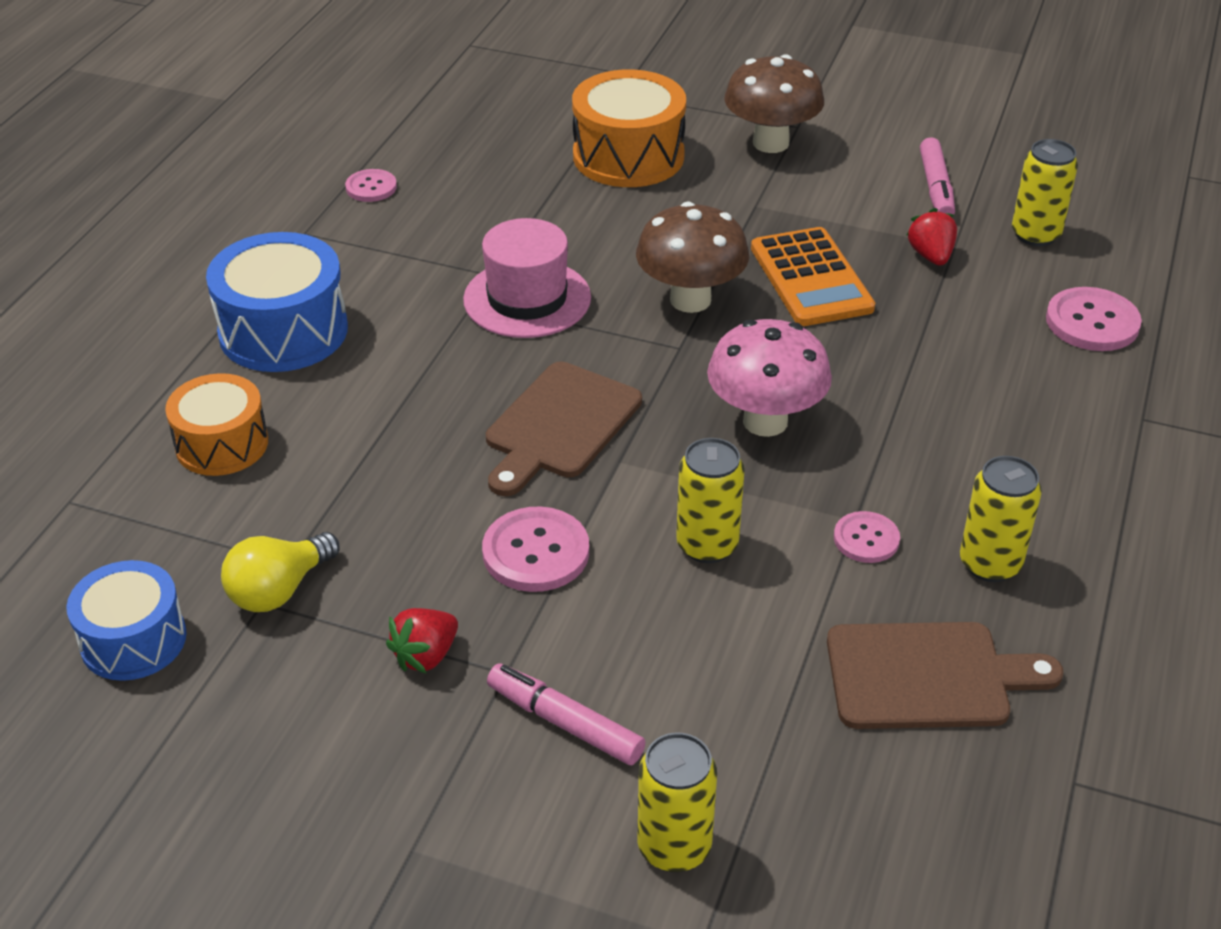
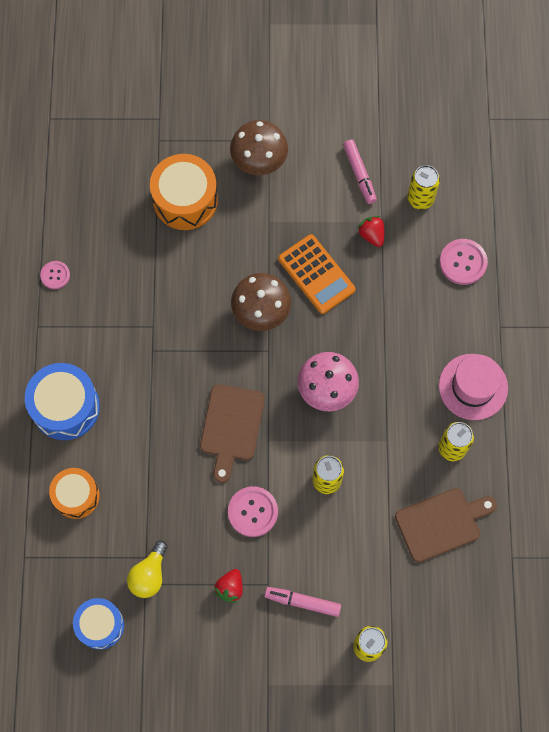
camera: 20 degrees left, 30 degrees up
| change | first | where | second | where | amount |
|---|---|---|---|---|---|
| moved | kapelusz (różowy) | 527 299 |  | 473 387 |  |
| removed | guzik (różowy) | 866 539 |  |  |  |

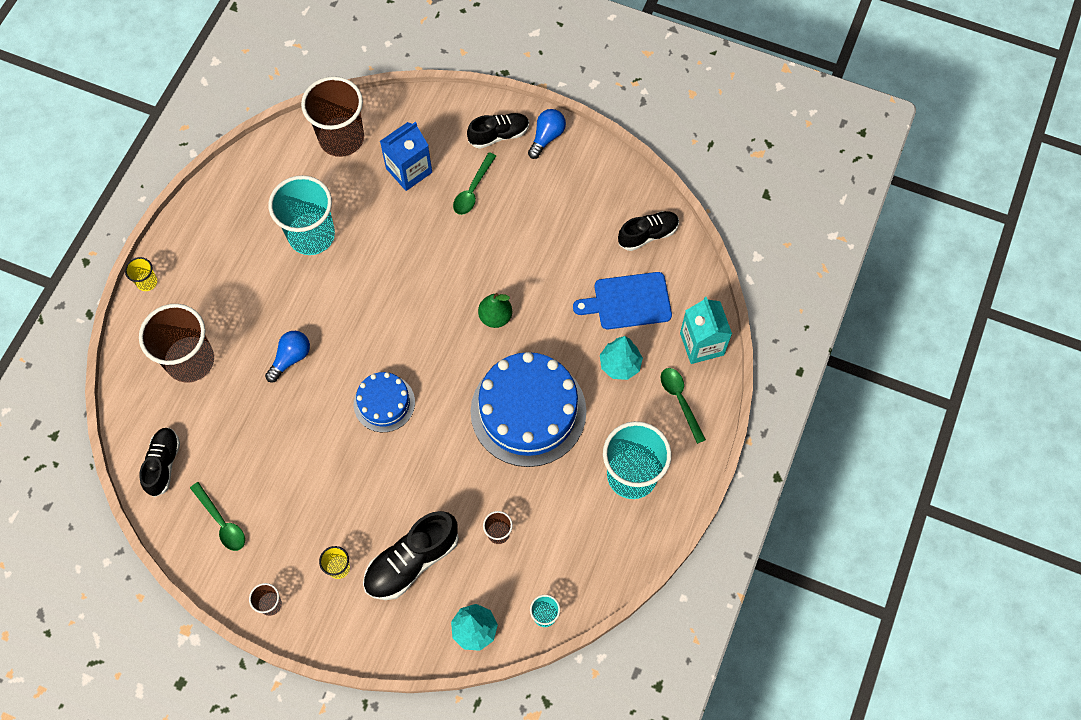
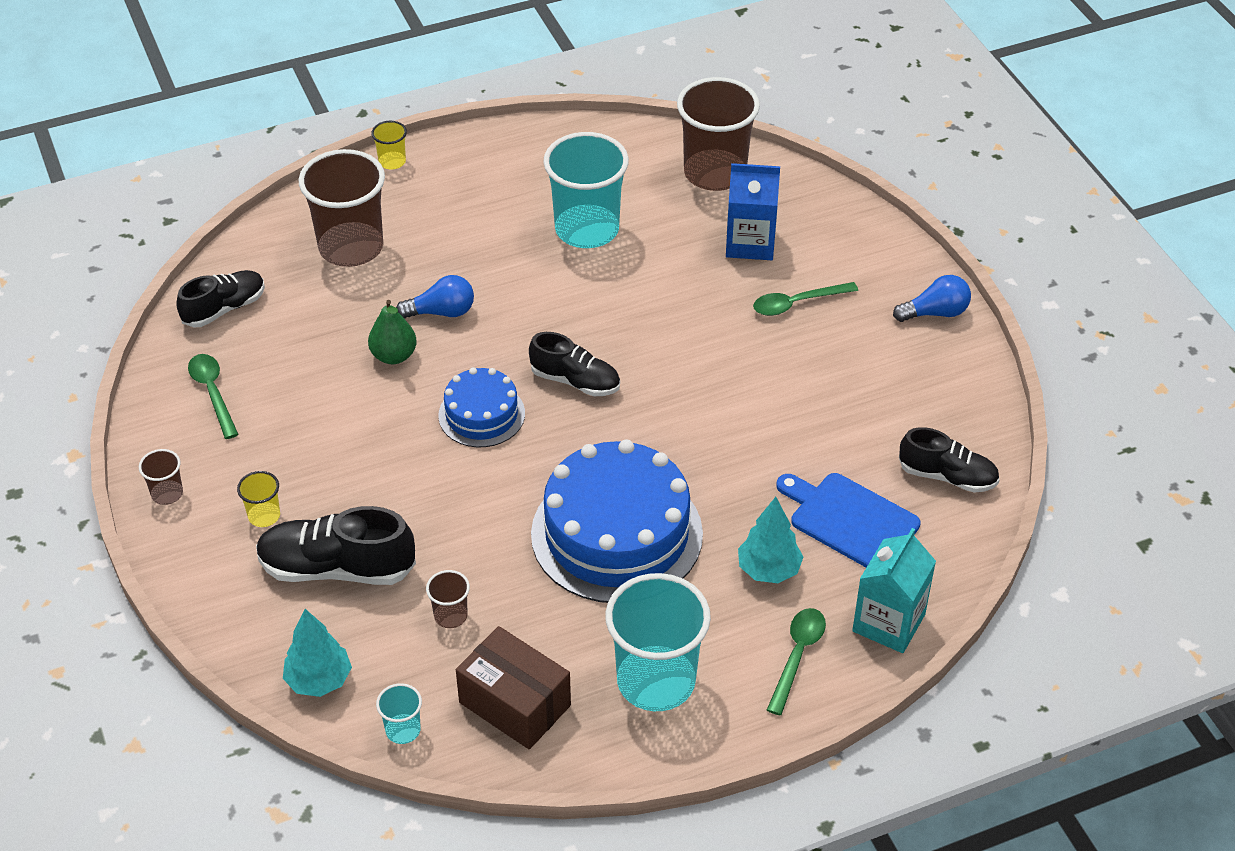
camera: 45 degrees right, 20 degrees down
| change | first | where | second | where | amount |
|---|---|---|---|---|---|
| moved | but (czarny) | 499 135 |  | 575 381 |  |
| moved | gruszka (zielony) | 495 317 |  | 394 356 |  |
| turned | łyżka (zielony) | 221 522 |  | 213 393 | 150 degrees clockwise |
| added |  |  | pudełko (brązowy) | 514 704 |  |

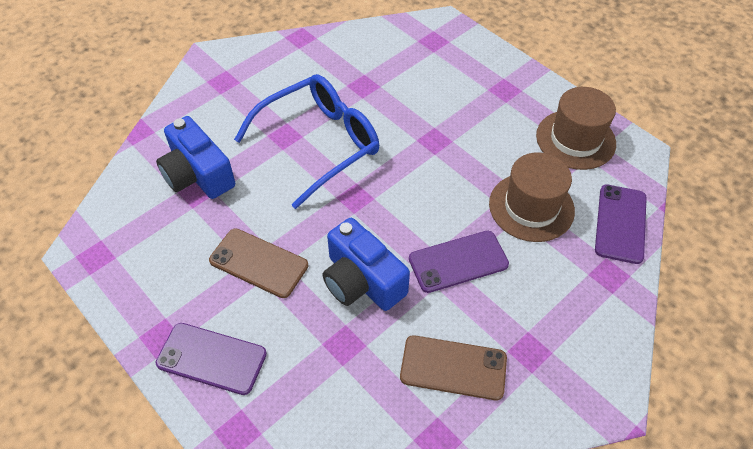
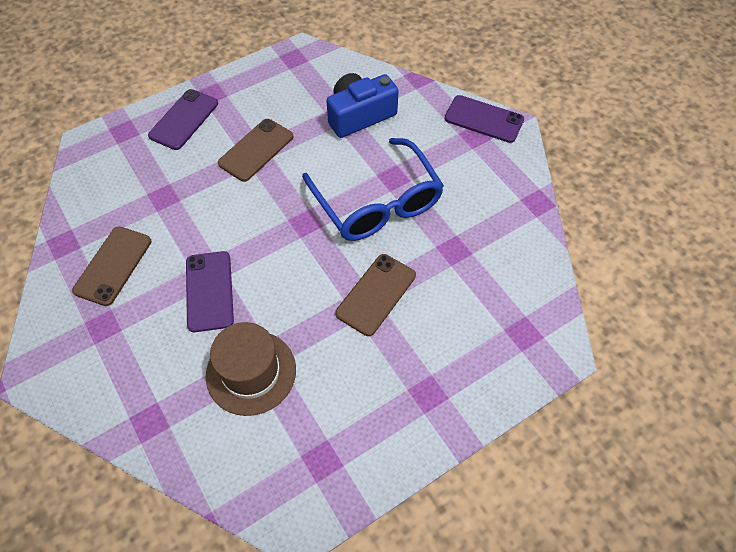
camera: 100 degrees right, 5 degrees up
| change | first | where | second | where | amount |
|---|---|---|---|---|---|
| removed | kapelusz (brązowy) | 575 139 |  |  |  |
| moved | telefon (fioletowy) | 620 223 |  | 484 119 |  |
| removed | aparat fotograficzny (niebieski) | 362 281 |  |  |  |
| added |  |  | telefon (brązowy) | 376 294 |  |

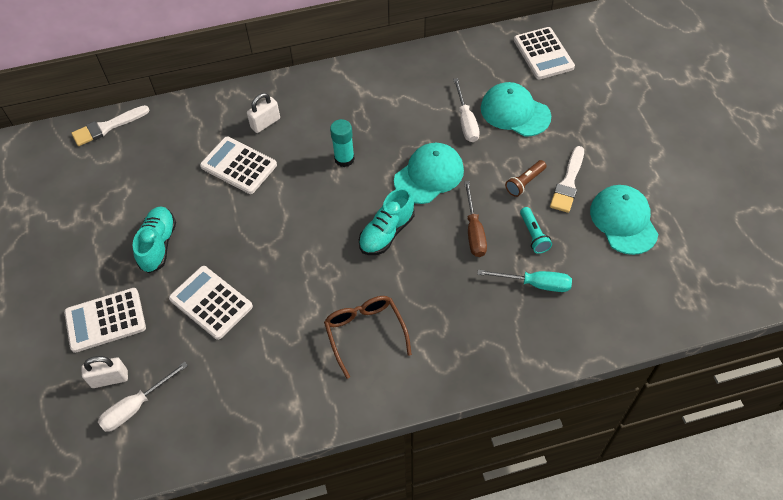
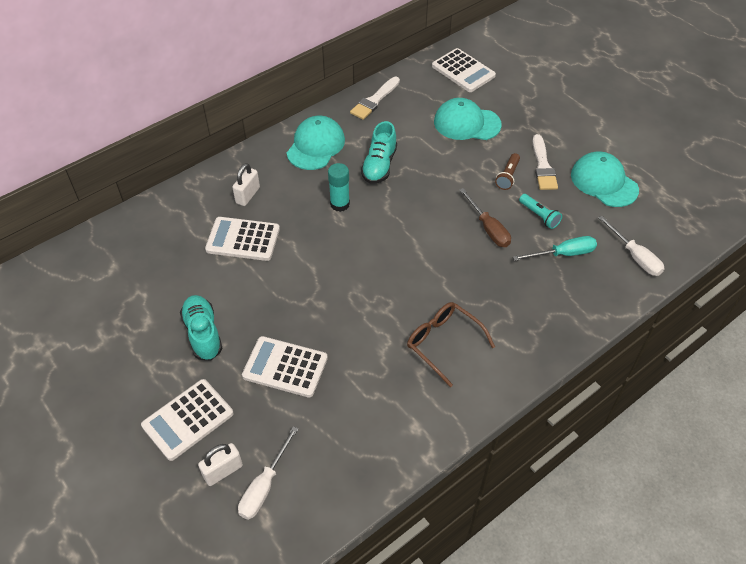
camera: 25 degrees left, 5 degrees down
| change | first | where | second | where | amount |
|---|---|---|---|---|---|
| moved | śrubokręt (biały) | 466 121 |  | 635 256 |  |
| moved | pędzel (biały) | 107 127 |  | 374 100 |  |
| moved | czapka (turkusowy) | 429 175 |  | 316 146 |  |
| moved | but (turkusowy) | 386 233 |  | 379 165 |  |

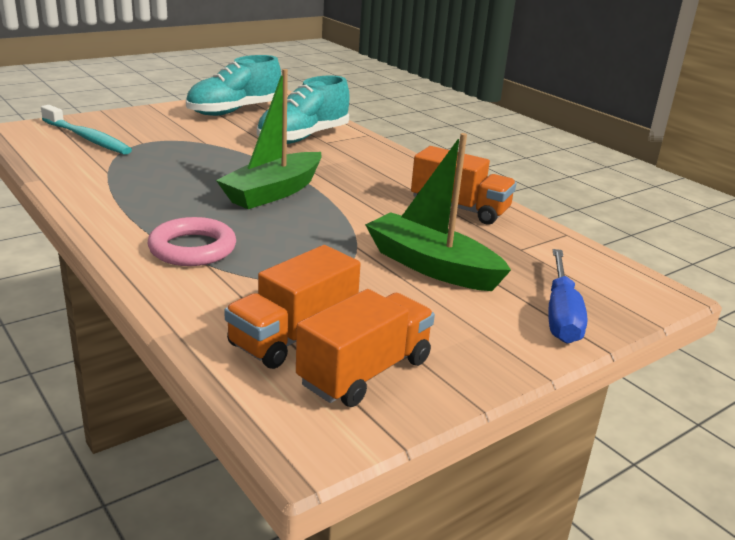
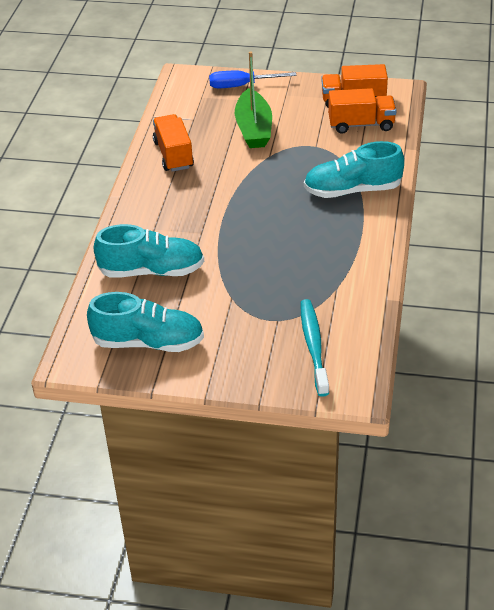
camera: 130 degrees left, 15 degrees up
| change | first | where | second | where | amount |
|---|---|---|---|---|---|
| removed | łódka (zielony) | 273 192 |  |  |  |
| replaced | pierścień (różowy) | 192 248 | but (turkusowy) | 352 190 |  |
| turned | śrubokręt (niebieski) | 561 314 |  | 242 86 | 150 degrees counterclockwise |

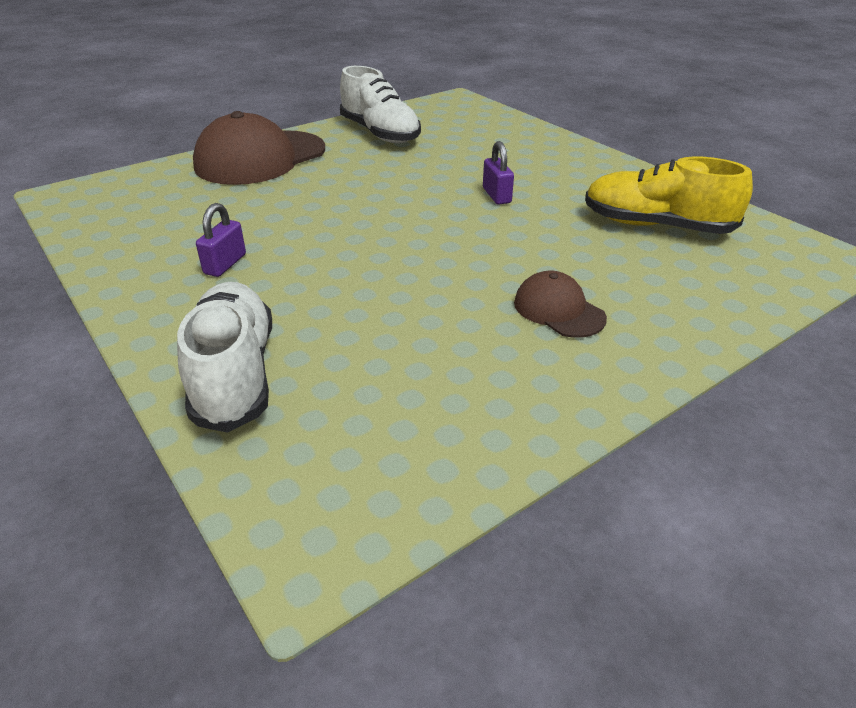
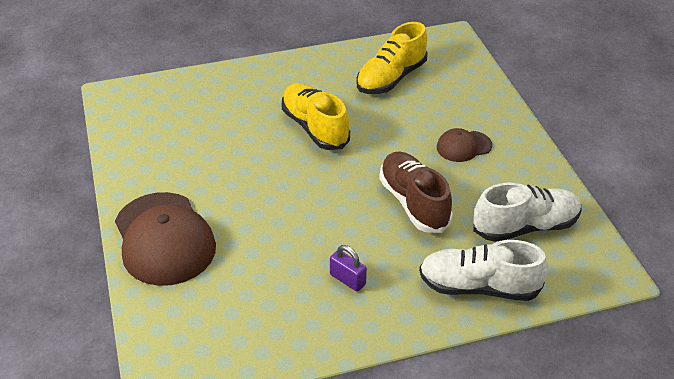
camera: 70 degrees left, 5 degrees up
| change | first | where | second | where | amount |
|---|---|---|---|---|---|
| moved | but (biały) | 380 133 |  | 525 227 |  |
| replaced | kłódka (fioletowy) | 496 195 | but (żółty) | 315 128 |  |
| added |  |  | but (brązowy) | 413 203 |  |

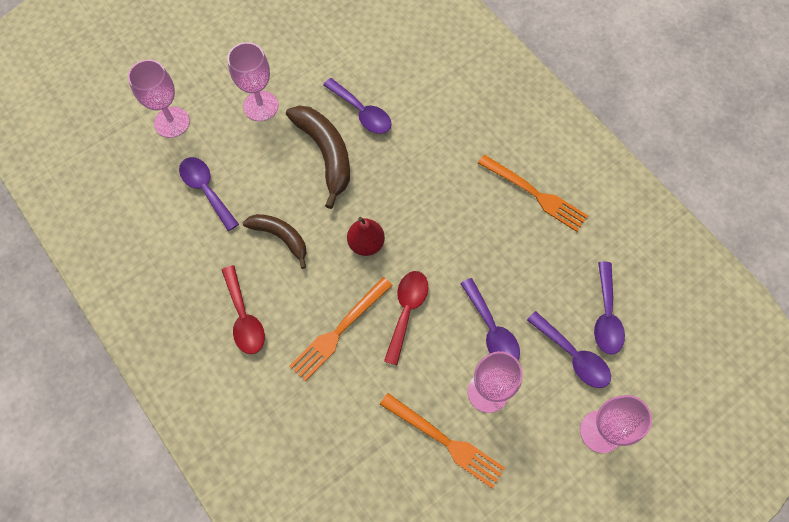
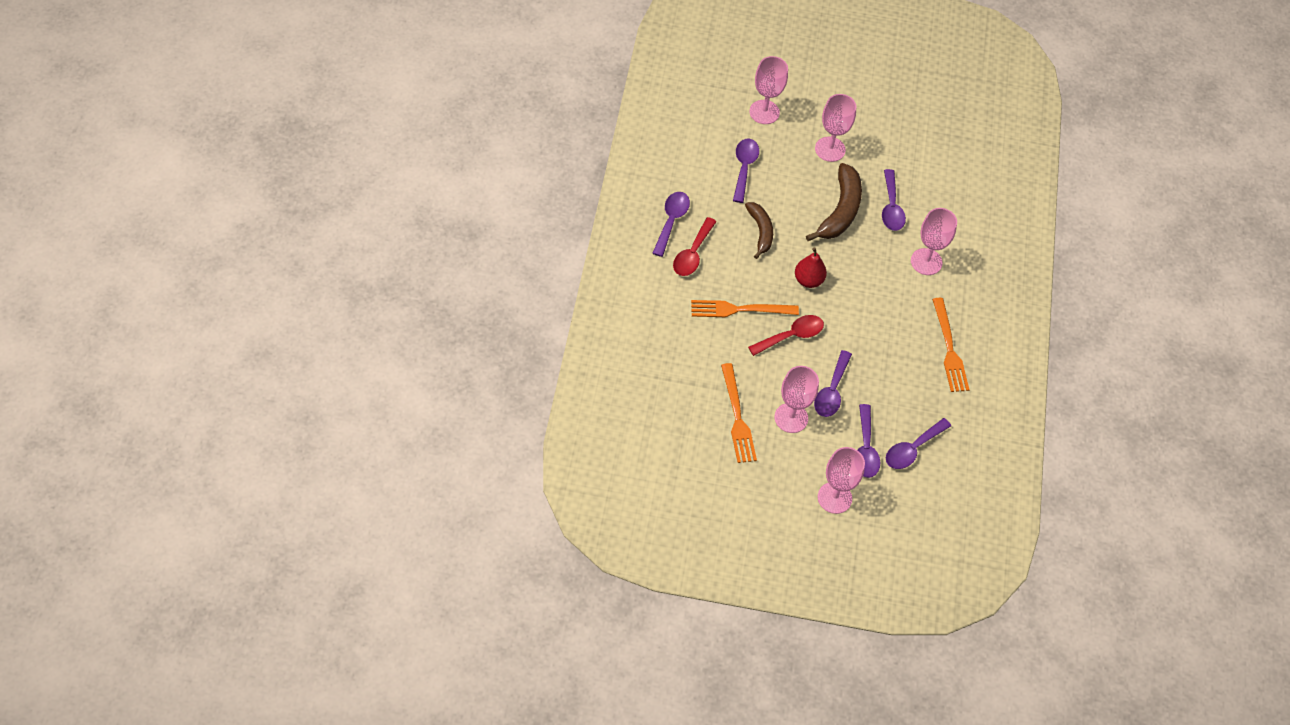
camera: 40 degrees right, 10 degrees down
| change | first | where | second | where | amount |
|---|---|---|---|---|---|
| added |  |  | łyżka (fioletowy) | 671 221 |  |
| added |  |  | kielich (różowy) | 926 262 |  |

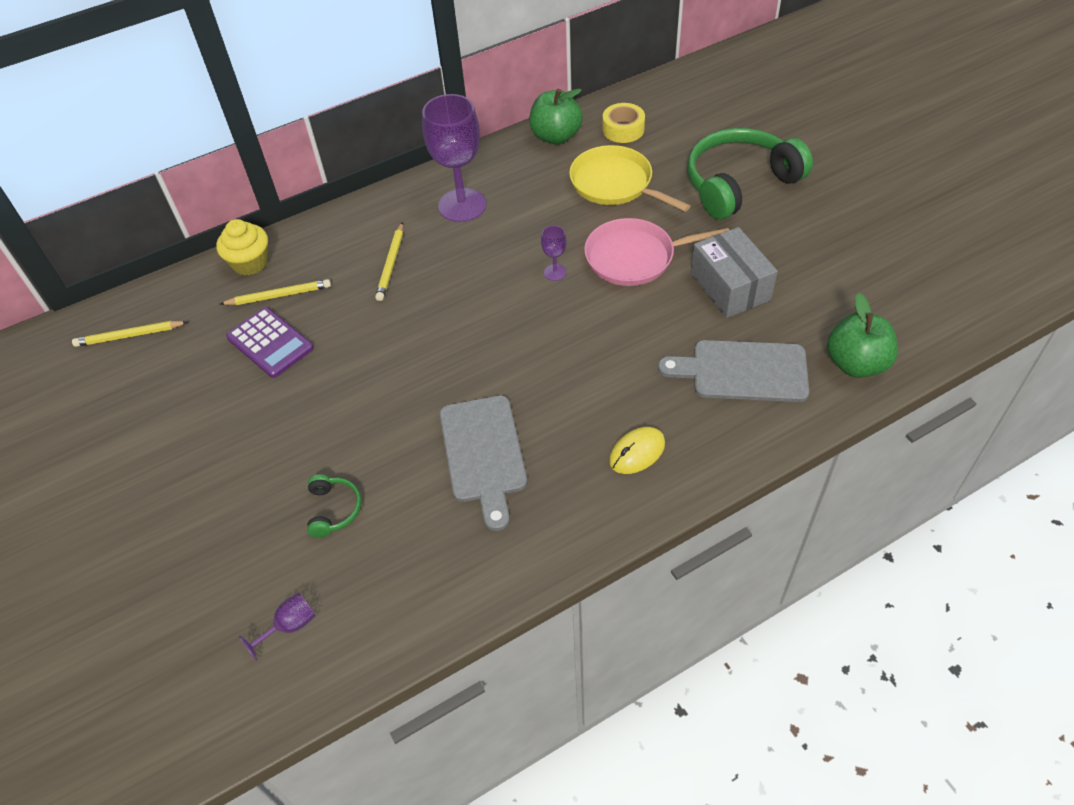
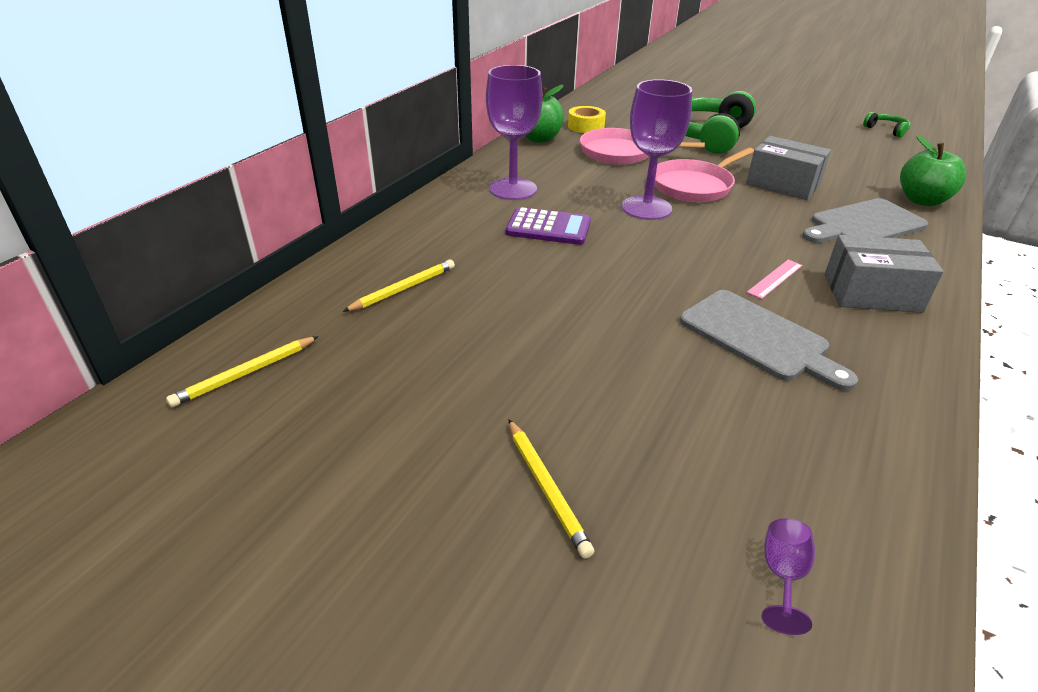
camera: 35 degrees left, 15 degrees down
| change | first | where | second | where | amount |
|---|---|---|---|---|---|
| recoloured | patelnia (żółty) | 614 184 | patelnia (różowy) | 620 153 |  |
| removed | muffinka (żółty) | 250 263 |  |  |  |
| moved | ołówek (żółty) | 391 264 |  | 546 488 |  |
| resized | kielich (fioletowy) | 555 272 |  | 646 208 | x2.28 |
| moved | kalkulator (fioletowy) | 270 343 |  | 548 227 |  |
| replaced | myszka (żółty) | 637 452 | pudełko (szary) | 871 293 |  |
| moved | słuchawki (zielony) | 334 510 |  | 886 130 |  |
| added |  |  | linijka (różowy) | 775 279 |  |

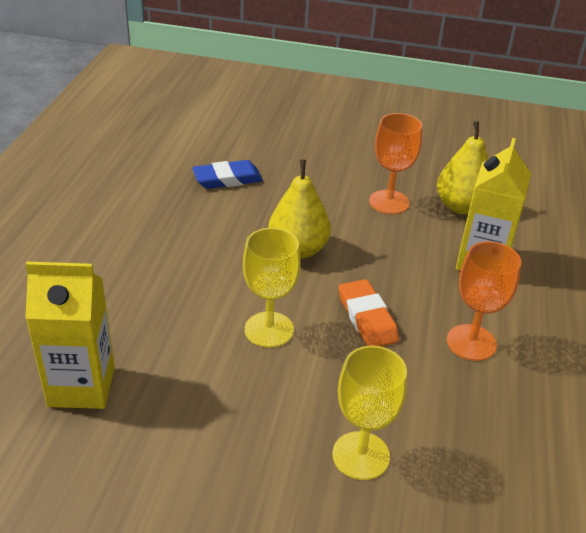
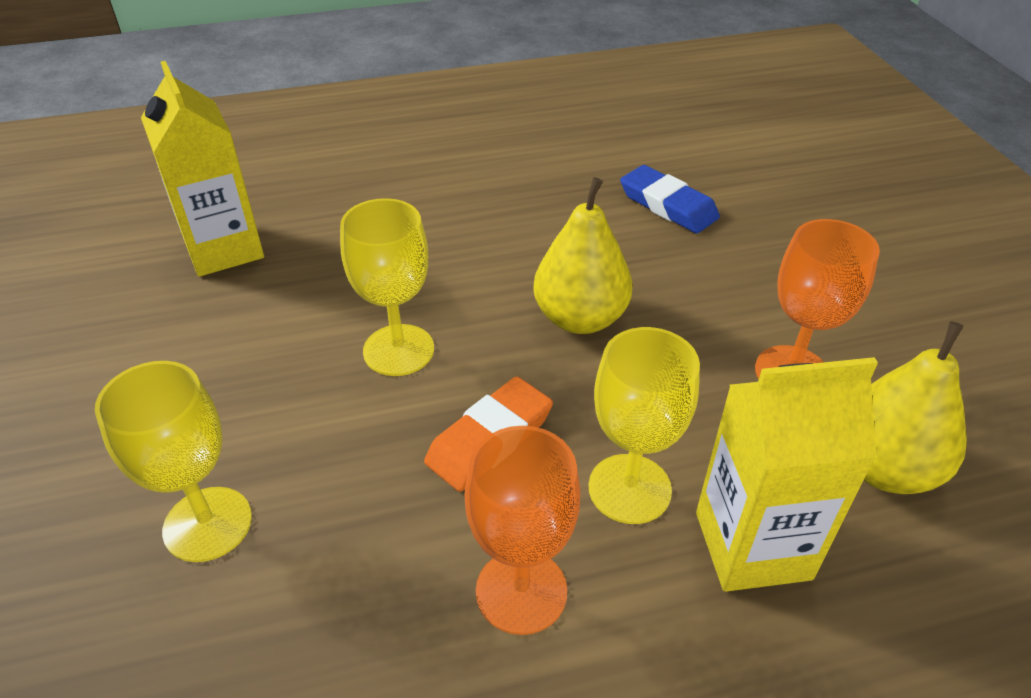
camera: 65 degrees right, 5 degrees up
| change | first | where | second | where | amount |
|---|---|---|---|---|---|
| added |  |  | kielich (żółty) | 629 488 |  |

